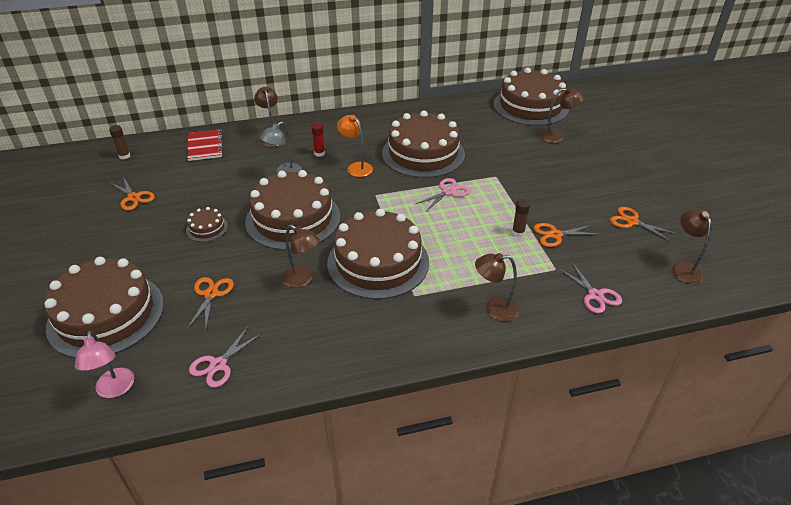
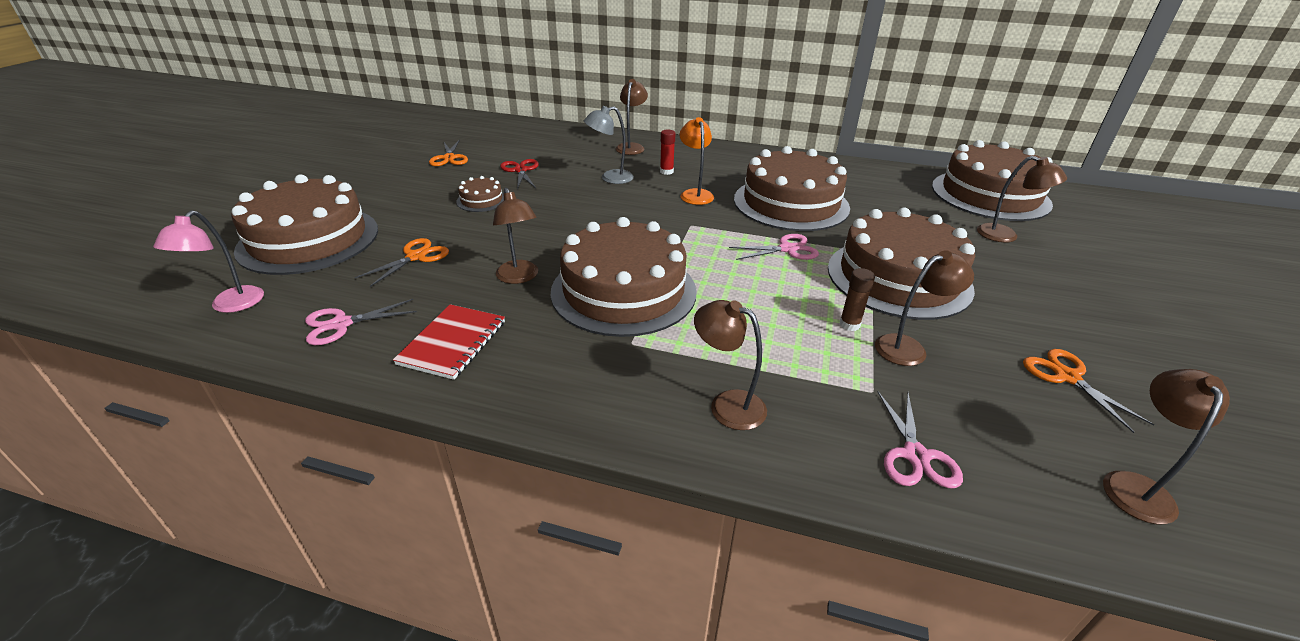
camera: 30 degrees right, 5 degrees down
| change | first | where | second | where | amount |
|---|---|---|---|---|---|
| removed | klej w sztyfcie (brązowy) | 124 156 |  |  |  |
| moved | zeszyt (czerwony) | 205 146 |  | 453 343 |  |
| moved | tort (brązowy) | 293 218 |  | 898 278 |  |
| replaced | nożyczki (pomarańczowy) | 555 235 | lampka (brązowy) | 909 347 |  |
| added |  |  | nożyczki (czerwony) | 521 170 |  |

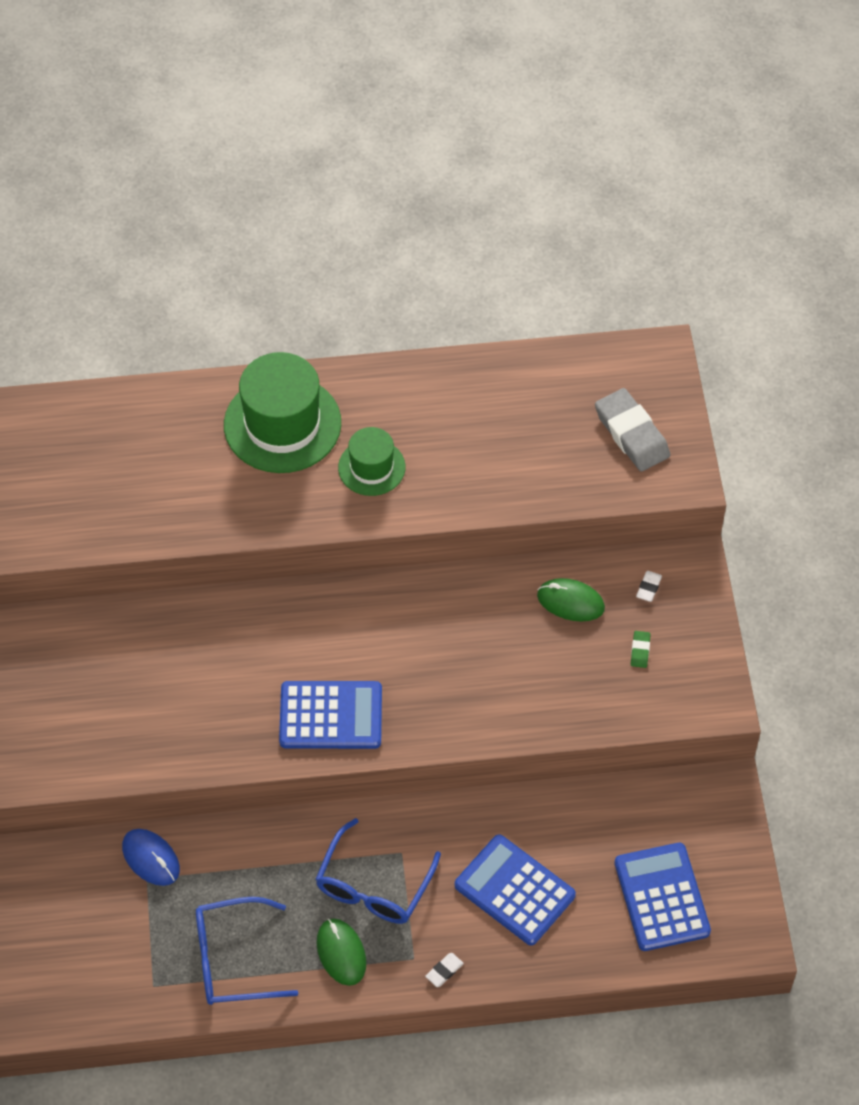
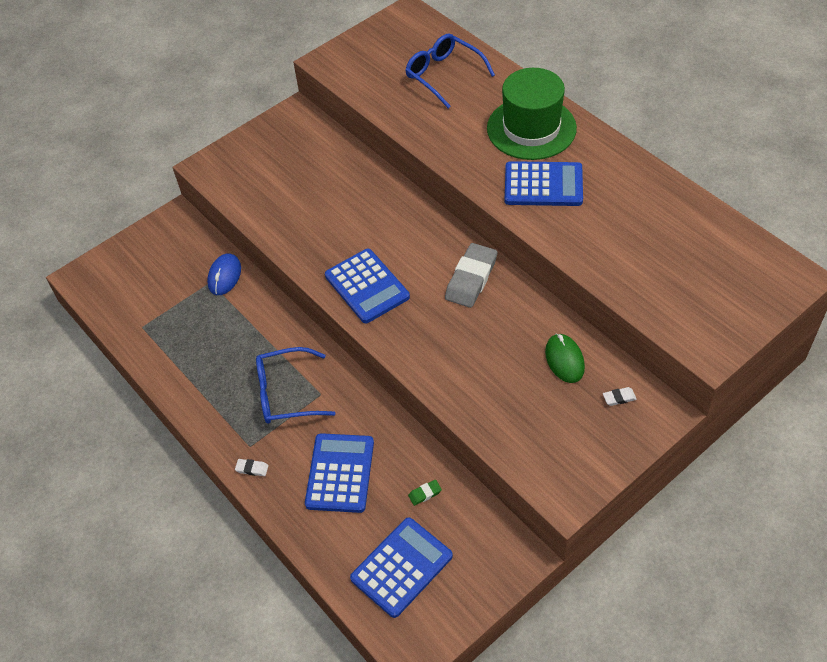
camera: 60 degrees right, 5 degrees down
| change | first | where | second | where | amount |
|---|---|---|---|---|---|
| moved | gumka do mazania (szary) | 632 434 |  | 471 279 |  |
| replaced | kapelusz (zielony) | 371 467 | kalkulator (niebieski) | 543 185 |  |
| moved | gumka do mazania (zielony) | 640 651 |  | 425 494 |  |
| moved | okulary (niebieski) | 234 959 |  | 444 75 |  |
| removed | myszka (zielony) | 341 953 |  |  |  |

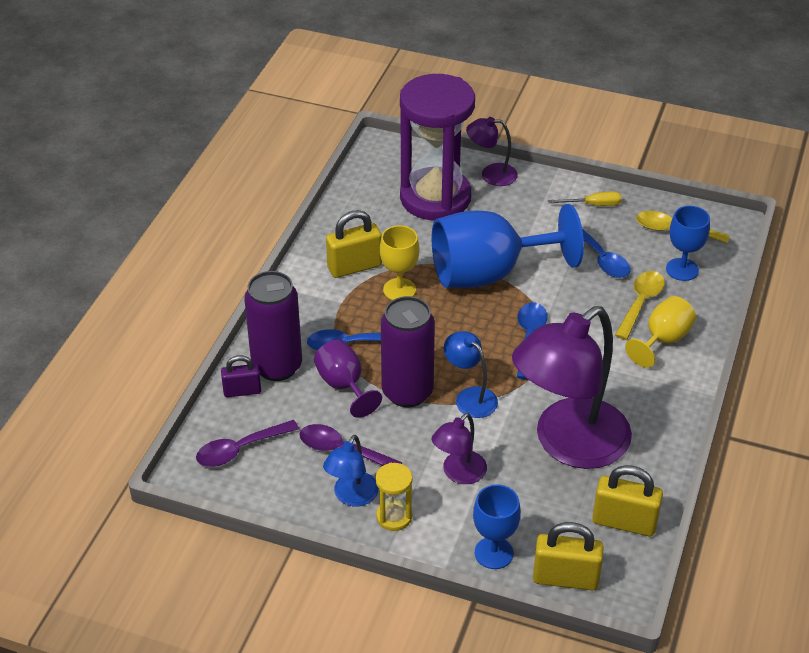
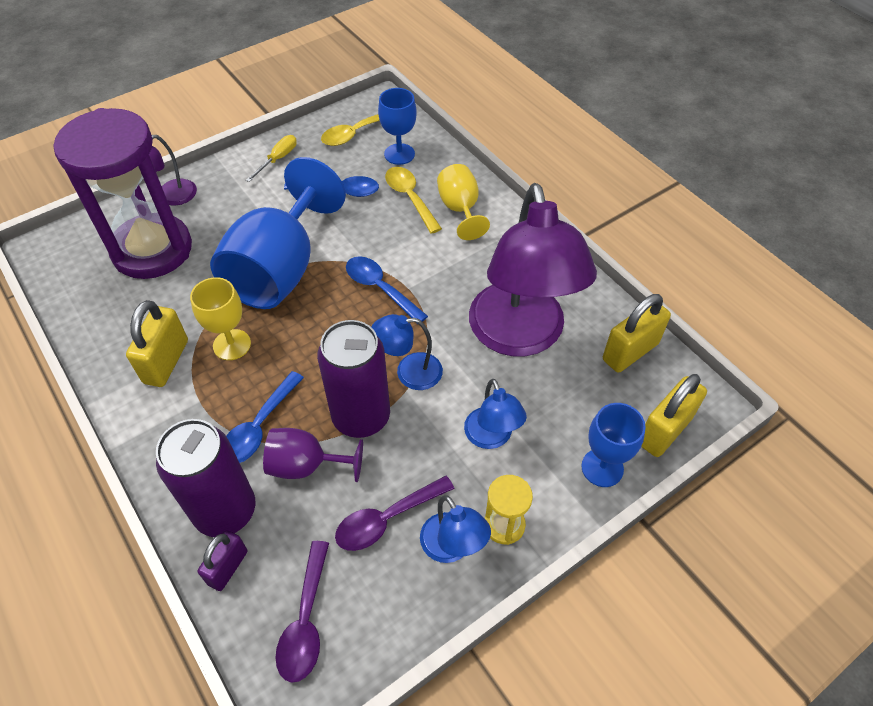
camera: 55 degrees left, 10 degrees up
| change | first | where | second | where | amount |
|---|---|---|---|---|---|
| recoloured | lampka (fioletowy) | 459 474 | lampka (niebieski) | 491 437 |  |

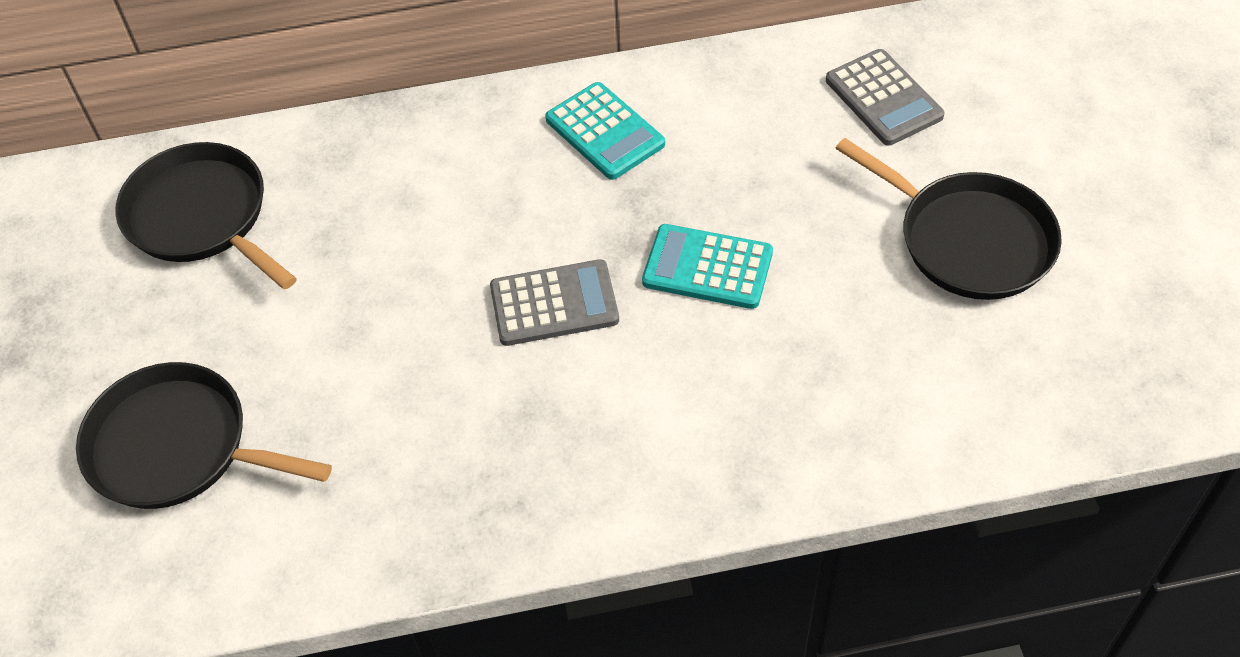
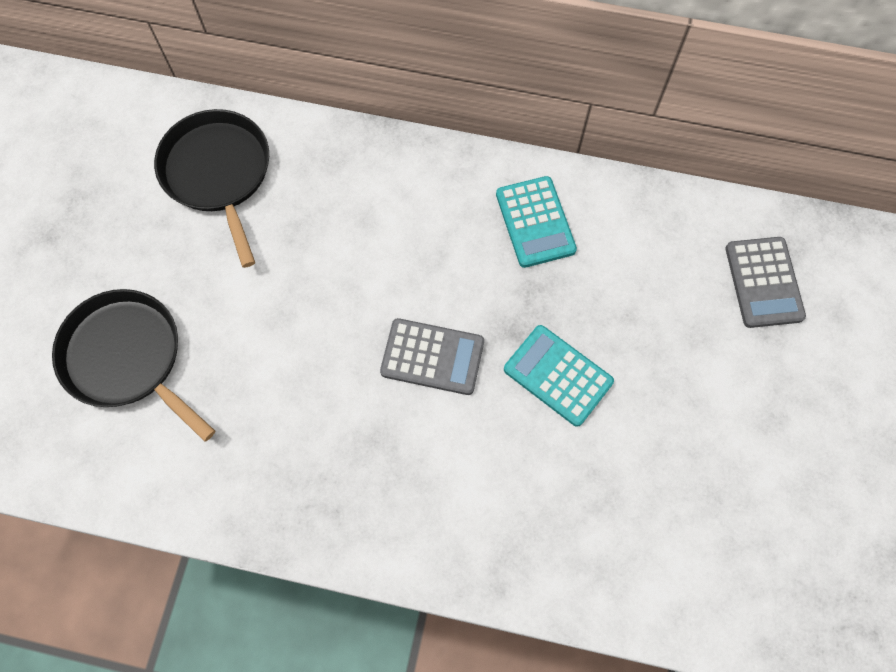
camera: 20 degrees right, 15 degrees up
| change | first | where | second | where | amount |
|---|---|---|---|---|---|
| removed | patelnia (czarny) | 968 240 |  |  |  |

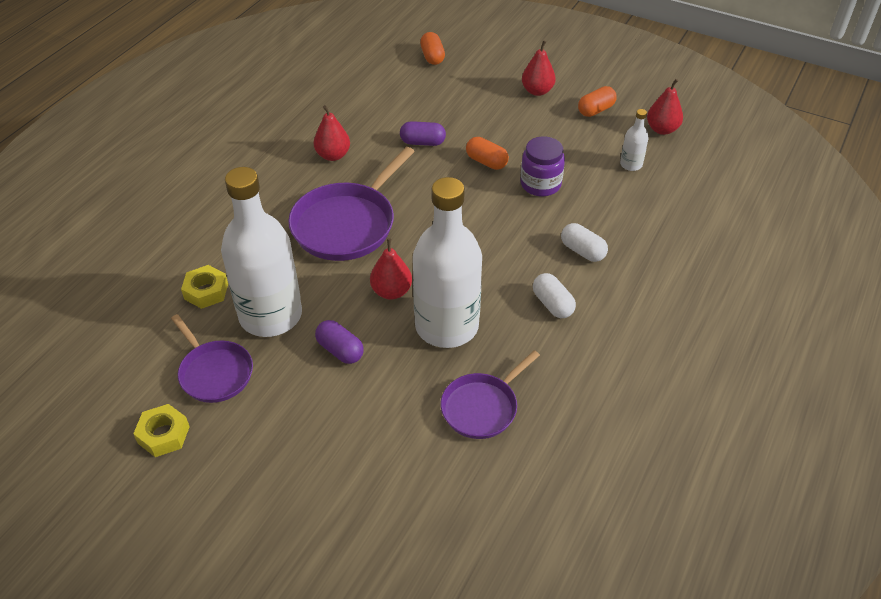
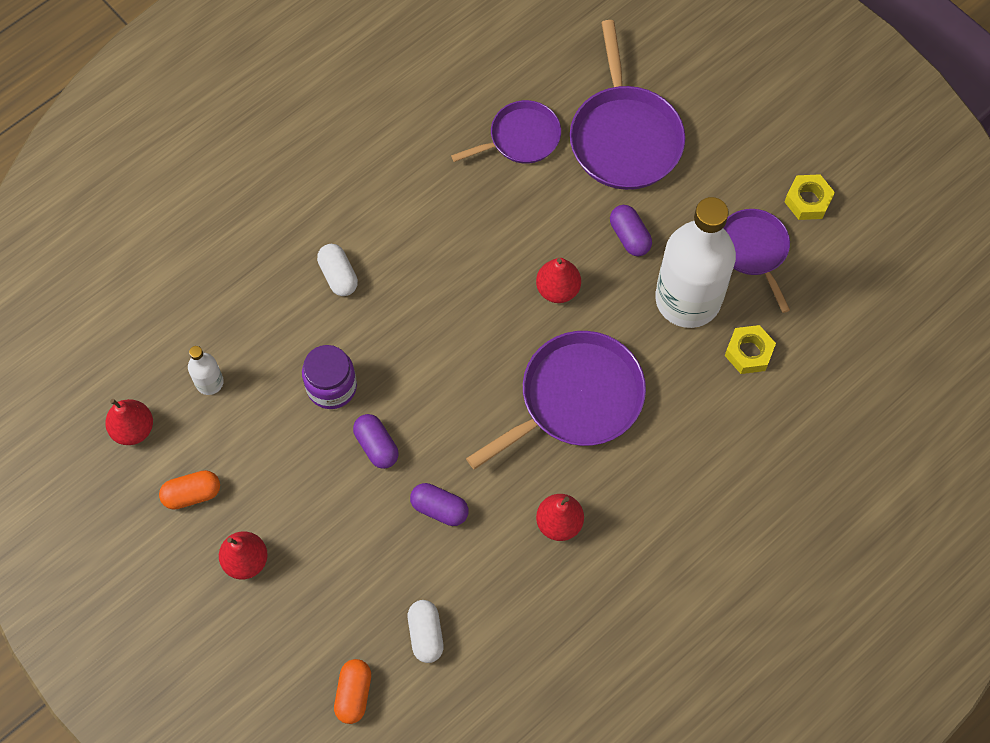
camera: 160 degrees left, 20 degrees up
| change | first | where | second | where | amount |
|---|---|---|---|---|---|
| recoloured | kapsułka (pomarańczowy) | 486 162 | kapsułka (fioletowy) | 376 446 |  |
| removed | butelka (biały) | 446 326 |  |  |  |
| moved | kapsułka (biały) | 552 304 |  | 426 634 |  |
| added |  |  | patelnia (fioletowy) | 624 137 |  |

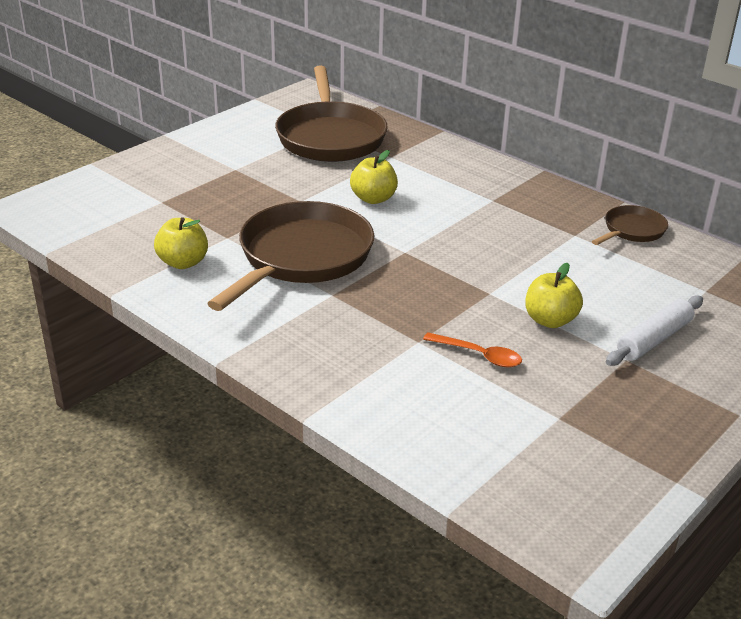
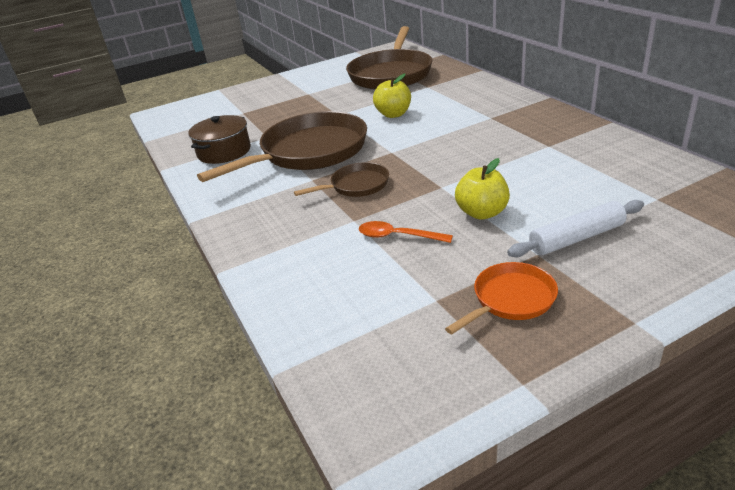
camera: 25 degrees right, 0 degrees up
| change | first | where | second | where | amount |
|---|---|---|---|---|---|
| moved | patelnia (brązowy) | 632 230 |  | 356 186 |  |
| replaced | jabłko (żółty) | 183 262 | garnek (brązowy) | 224 151 |  |
| turned | łyżka (pomarańczowy) | 479 355 |  | 397 236 | 150 degrees clockwise |
| added |  |  | patelnia (pomarańczowy) | 510 300 |  |

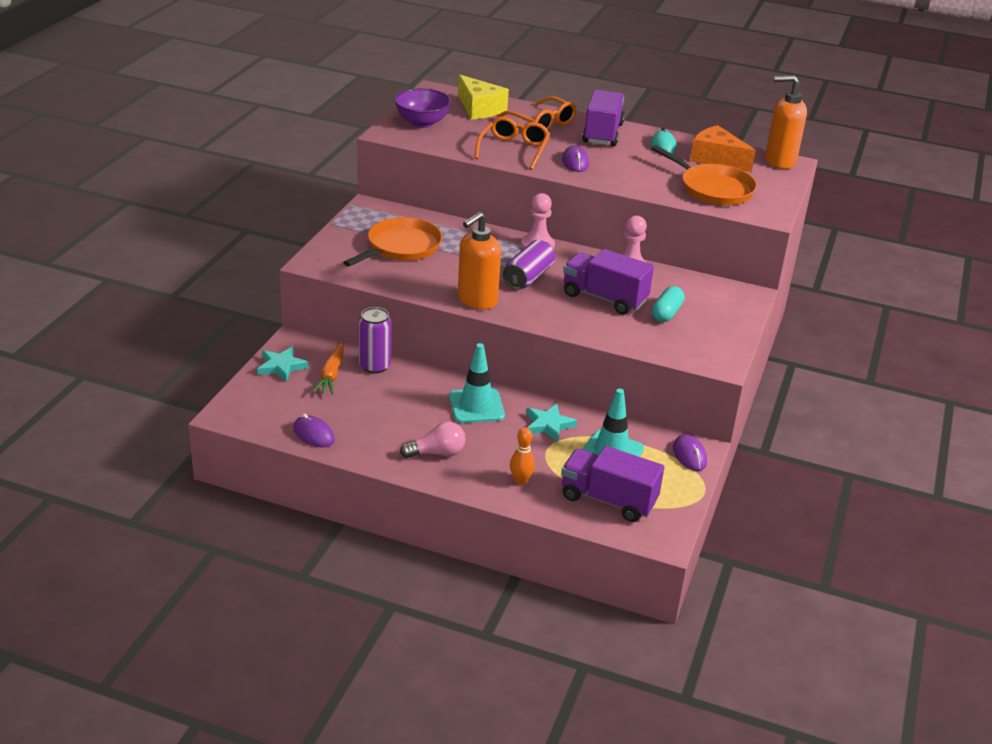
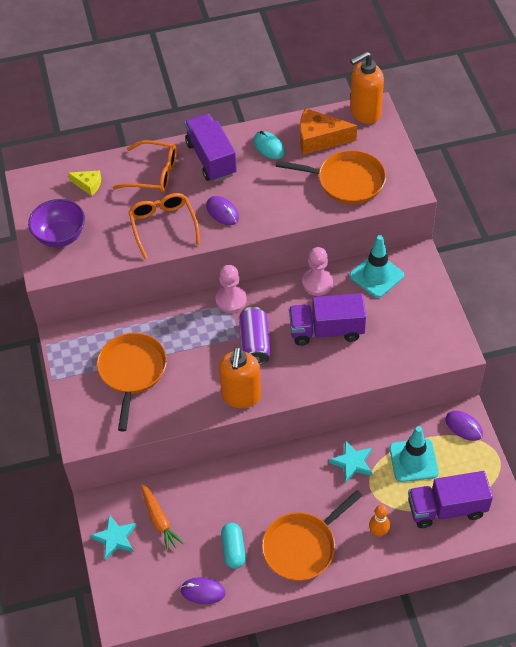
camera: 30 degrees left, 20 degrees up
| change | first | where | second | where | amount |
|---|---|---|---|---|---|
| resized | ser (żółty) | 479 108 |  | 88 185 | x0.55 |
| moved | kapsułka (turkusowy) | 666 313 |  | 233 549 |  |
| removed | puszka (fioletowy) | 375 366 |  |  |  |
| moved | pachołek (turkusowy) | 476 406 |  | 376 275 |  |
| replaced | żarówka (różowy) | 437 453 | patelnia (pomarańczowy) | 302 546 |  |

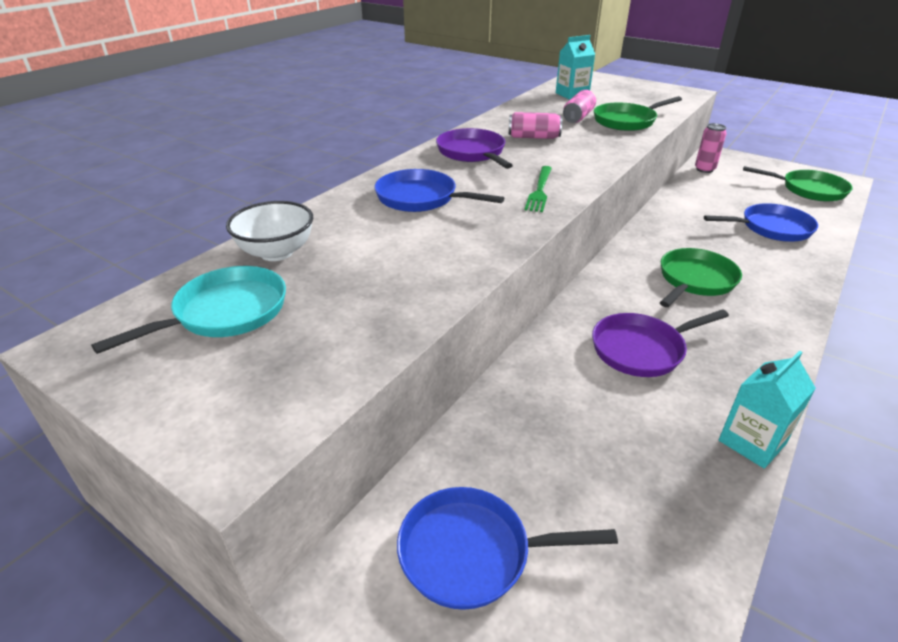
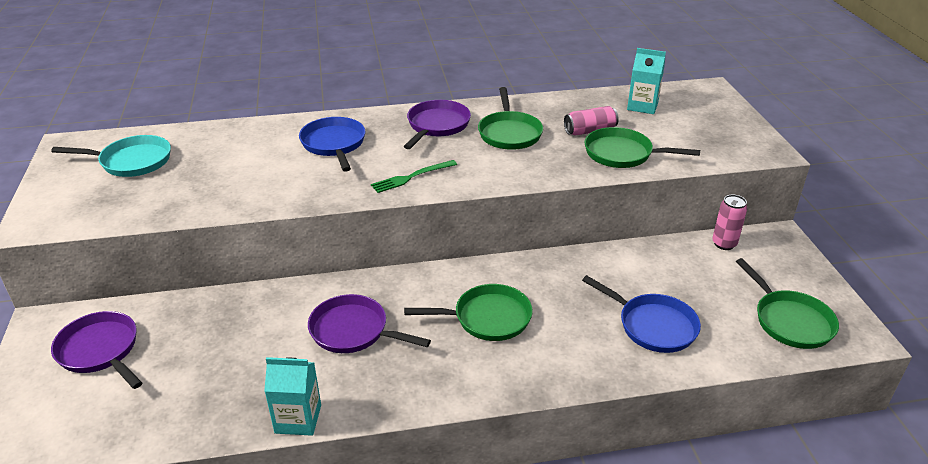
camera: 45 degrees right, 0 degrees up
| change | first | where | second | where | amount |
|---|---|---|---|---|---|
| replaced | puszka (różowy) | 533 137 | patelnia (zielony) | 509 133 |  |
| removed | miska (biały) | 276 252 |  |  |  |
| recoloured | patelnia (niebieski) | 473 553 | patelnia (fioletowy) | 101 351 |  |

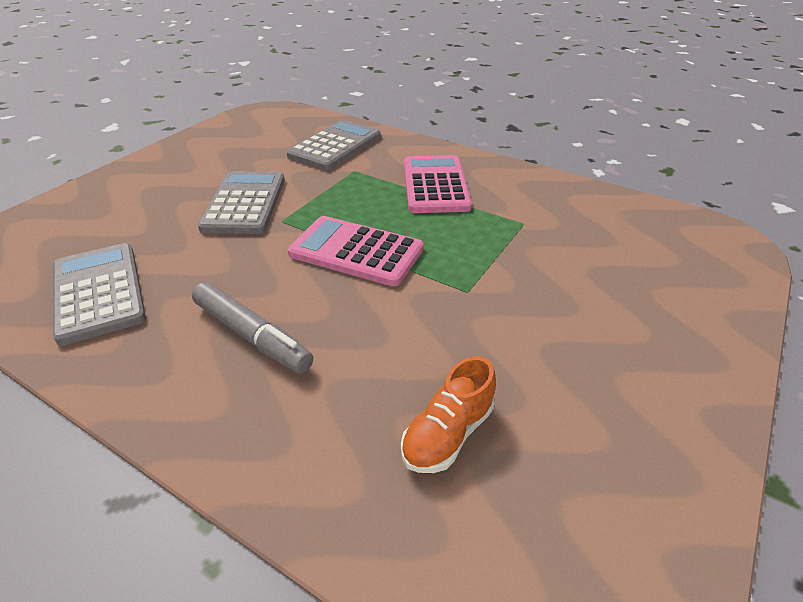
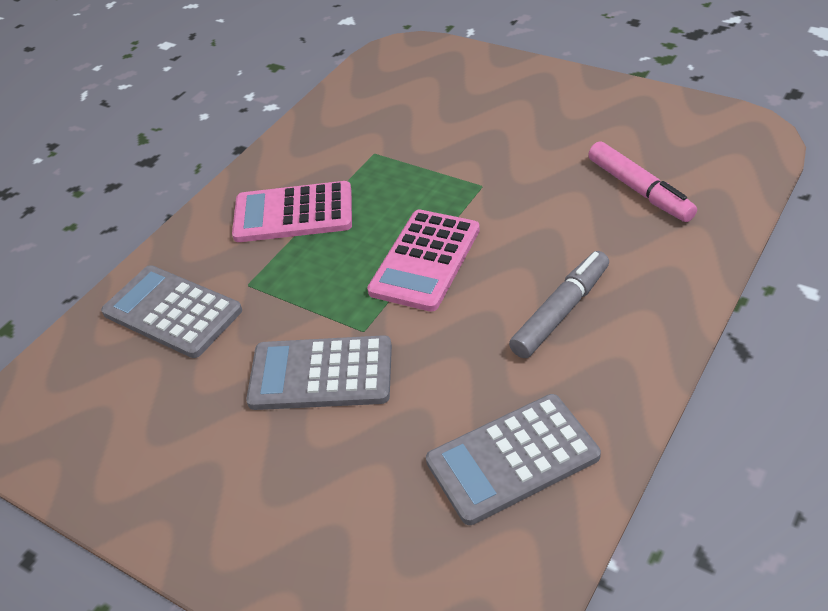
camera: 85 degrees left, 5 degrees up
| change | first | where | second | where | amount |
|---|---|---|---|---|---|
| replaced | but (pomarańczowy) | 448 434 | flamaster (różowy) | 640 190 |  |

